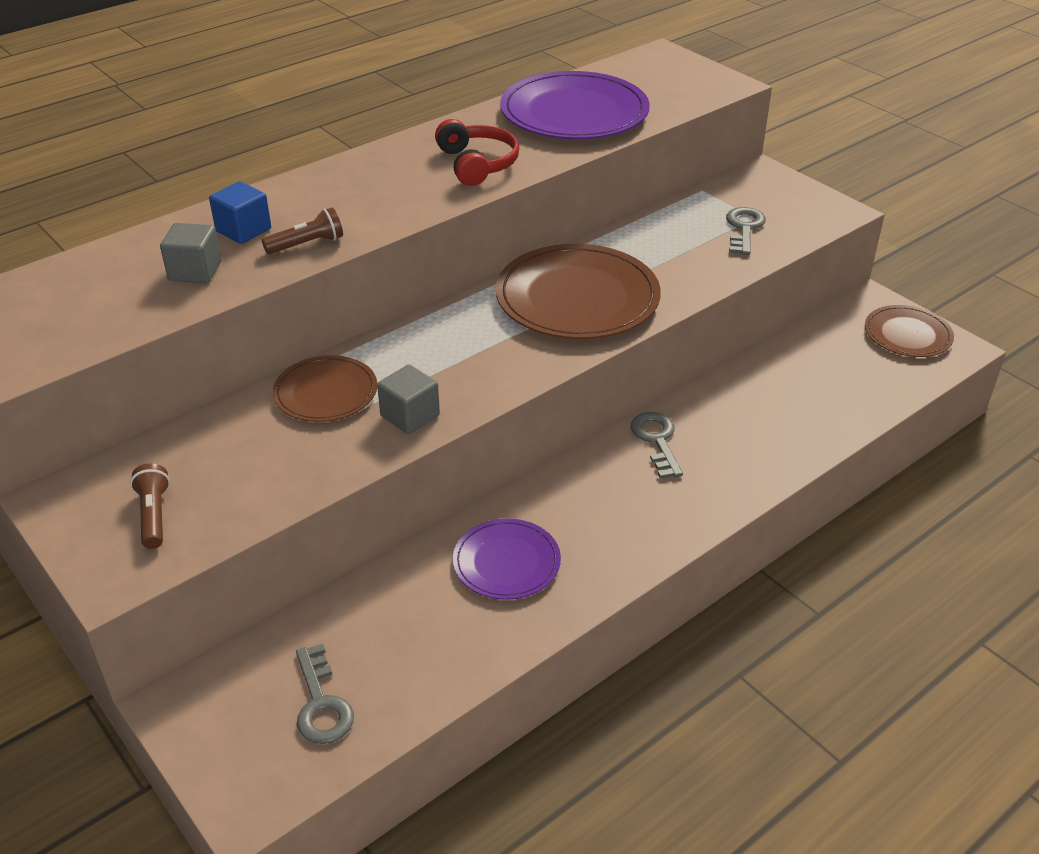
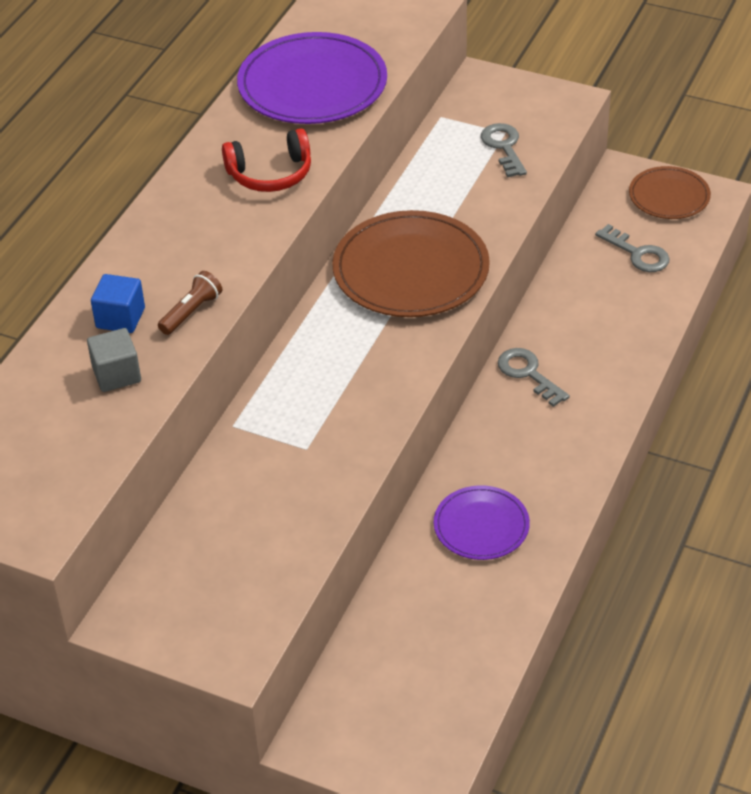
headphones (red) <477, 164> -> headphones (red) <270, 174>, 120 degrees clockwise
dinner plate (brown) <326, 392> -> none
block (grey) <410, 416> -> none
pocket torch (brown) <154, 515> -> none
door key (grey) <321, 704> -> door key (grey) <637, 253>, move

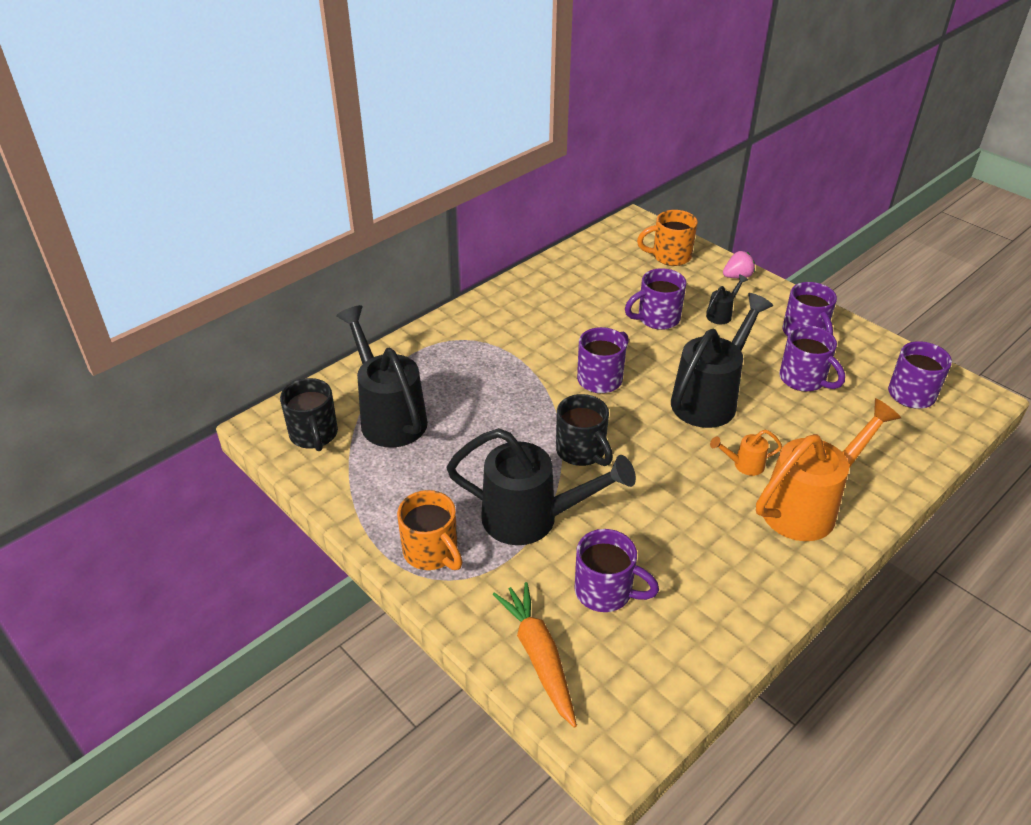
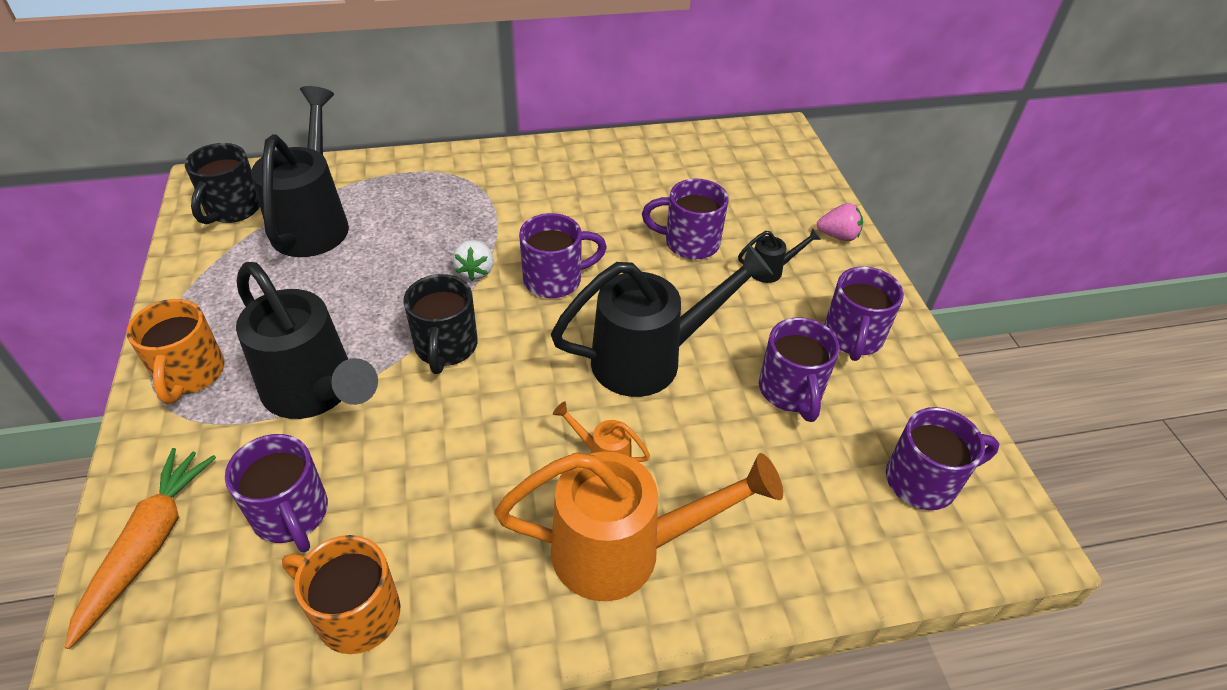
mug (bright orange) <670, 256> -> mug (bright orange) <356, 613>, move
none -> strawberry (snow-white) <476, 271>

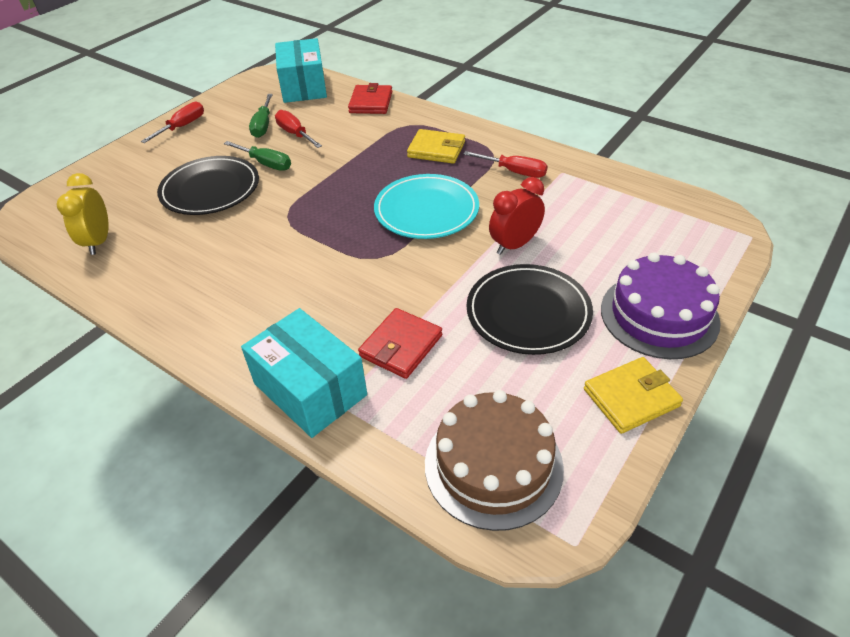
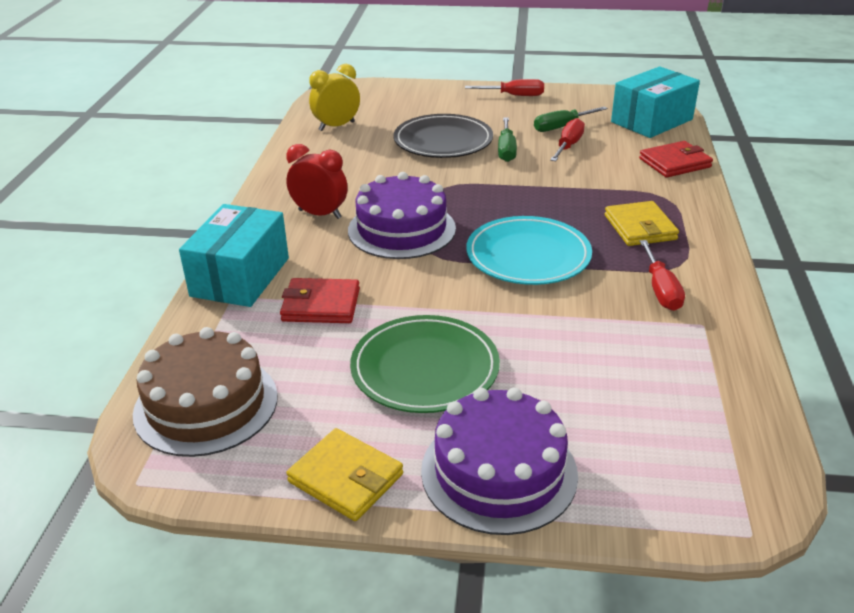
alarm clock (red) <514, 245> -> alarm clock (red) <320, 214>, move
dinner plate (black) <528, 312> -> dinner plate (leaf-green) <425, 368>
none -> gateau (violet) <401, 229>

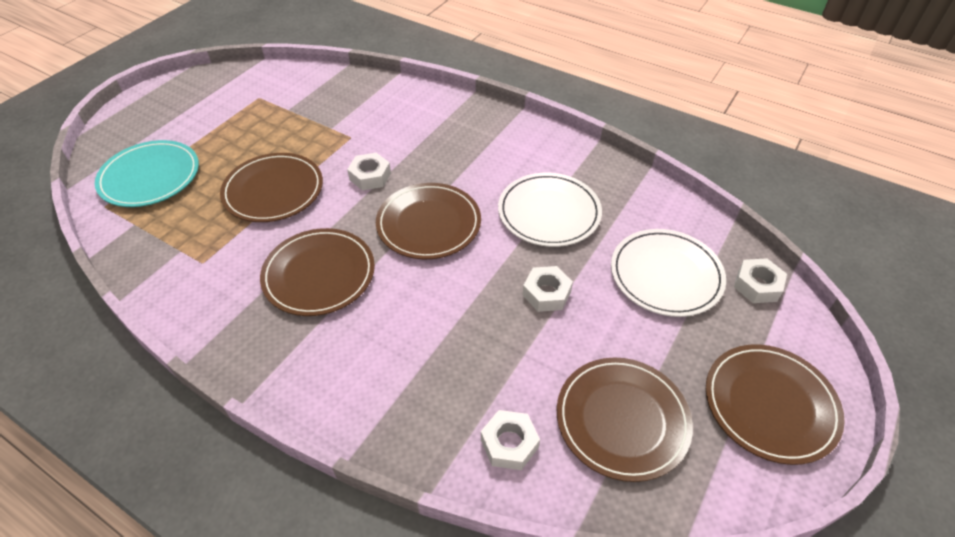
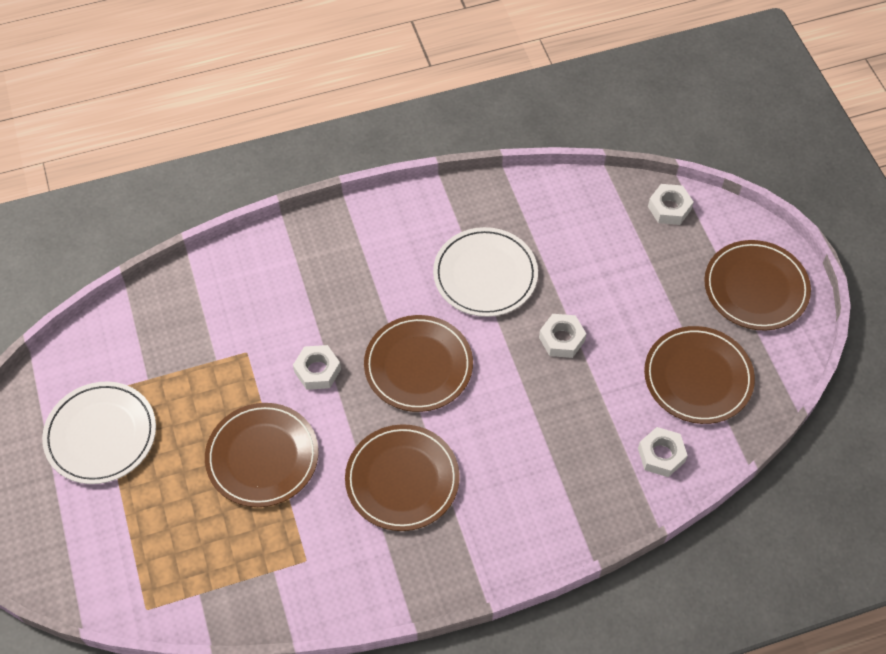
dinner plate (turquoise) <150, 177> -> none
dinner plate (snow-white) <666, 275> -> dinner plate (snow-white) <101, 435>, move

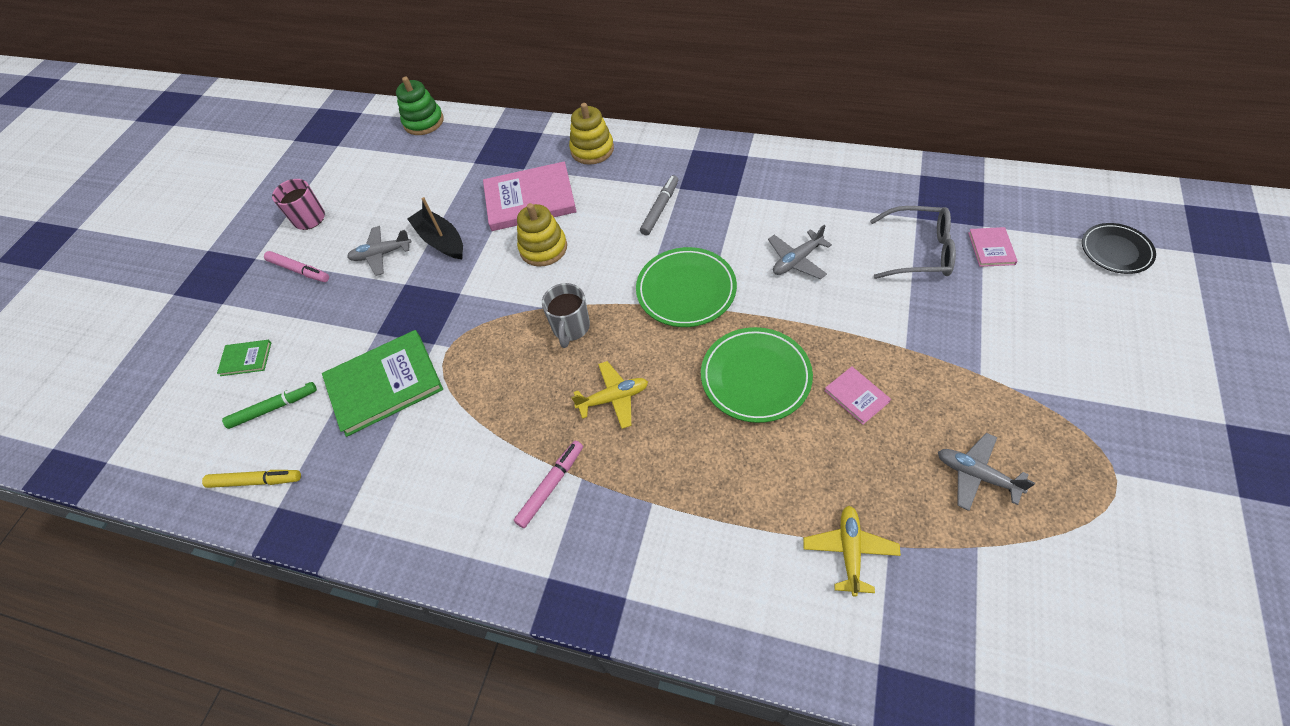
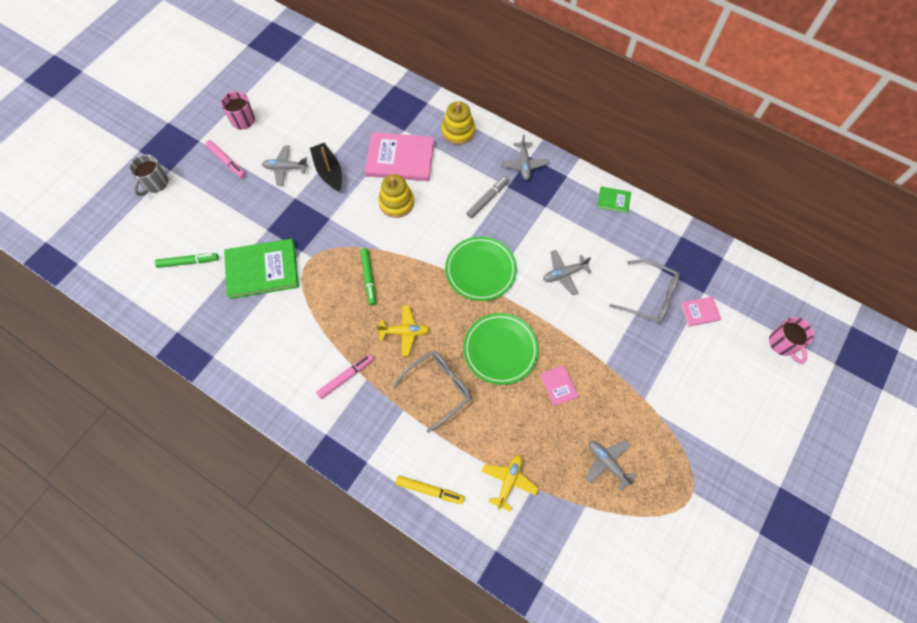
stacking toy (leaf-green) <424, 122> -> none
dinner plate (black) <1115, 251> -> mug (rosy) <783, 344>
hardcover (rosy) <991, 248> -> hardcover (rosy) <700, 312>, 60 degrees clockwise
mug (grey) <571, 328> -> mug (grey) <155, 184>, move
hardcover (leaf-green) <246, 359> -> hardcover (leaf-green) <613, 200>, move
felt pen (yellow) <256, 481> -> felt pen (yellow) <429, 490>, move
none -> plane (grey) <524, 164>
none -> felt pen (leaf-green) <369, 278>
none -> glasses (grey) <438, 388>

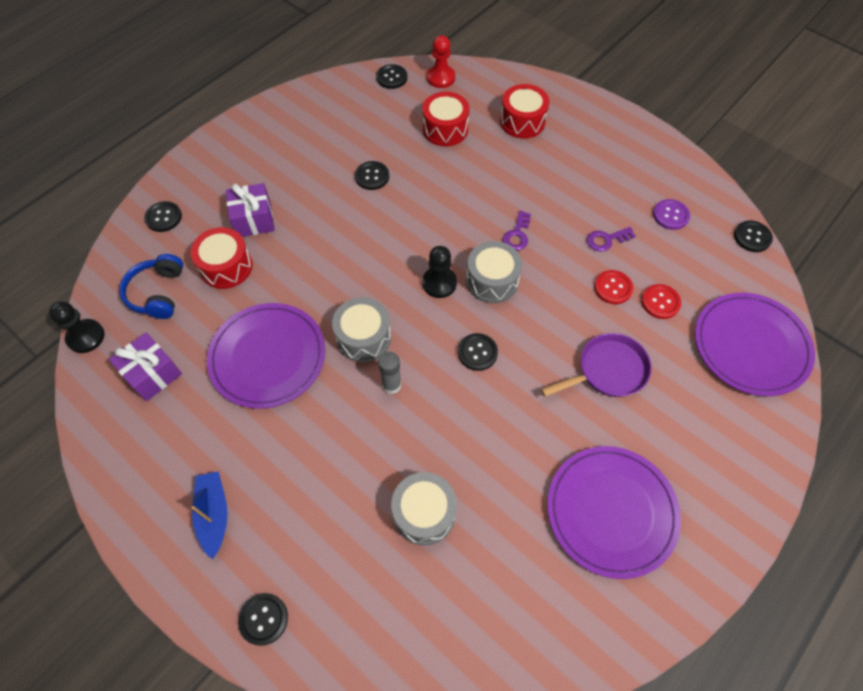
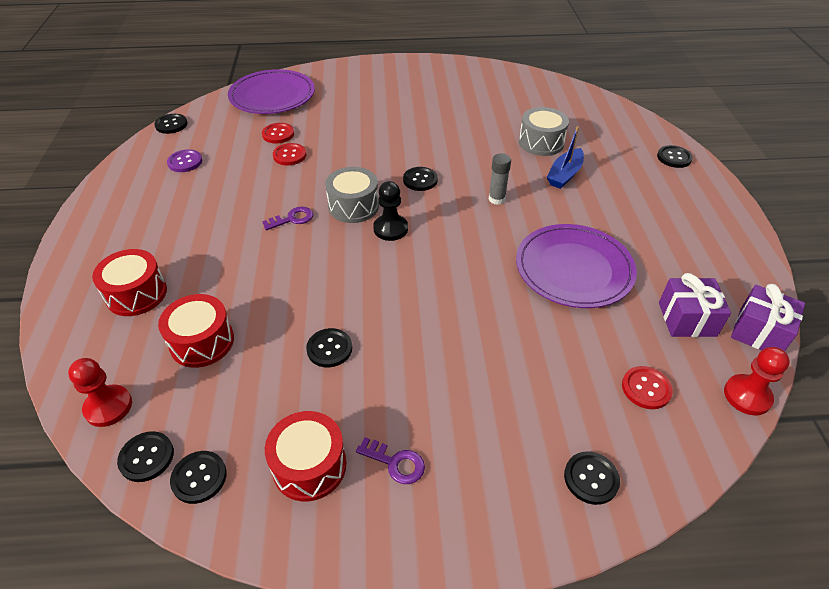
wrapped gift (violet) <254, 220> -> wrapped gift (violet) <759, 332>, move
drum (red) <226, 267> -> drum (red) <309, 466>, move
door key (violet) <606, 240> -> door key (violet) <395, 463>, move
headphones (cobalt) <158, 293> -> sewing button (red) <646, 388>
drum (grey) <363, 337> -> none
chess pawn (black) <86, 337> -> chess pawn (red) <747, 396>
frying pan (violet) <608, 371> -> none
dinner plate (violet) <611, 511> -> none
toy boat (cobalt) <214, 514> -> toy boat (cobalt) <564, 175>, move
none -> sewing button (black) <199, 478>

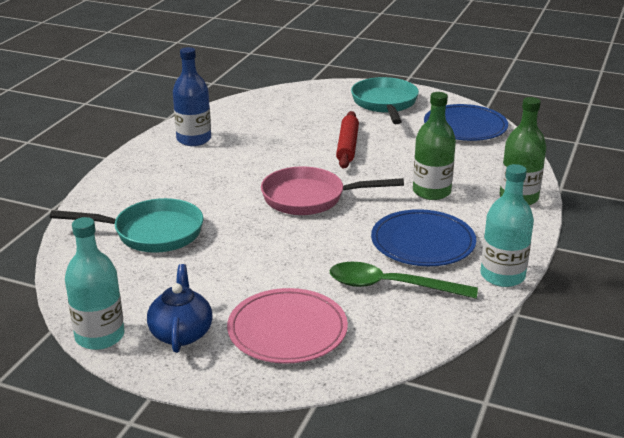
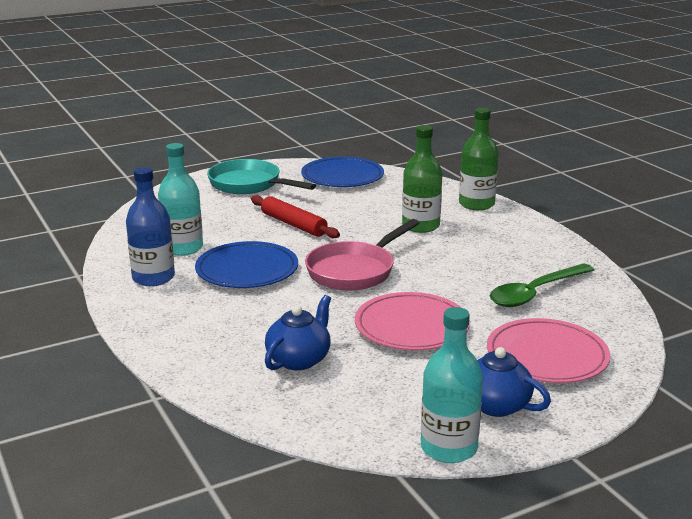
bottle (turquoise) <502, 276> -> bottle (turquoise) <183, 248>, move
frying pan (turquoise) <151, 233> -> teapot (cobalt) <299, 359>
dinner plate (cobalt) <423, 242> -> dinner plate (cobalt) <247, 270>, move
none -> dinner plate (rosy) <411, 326>

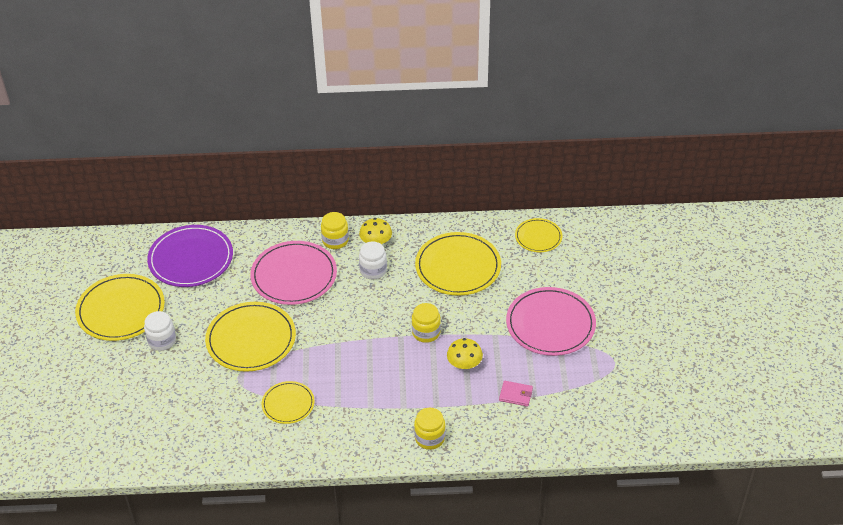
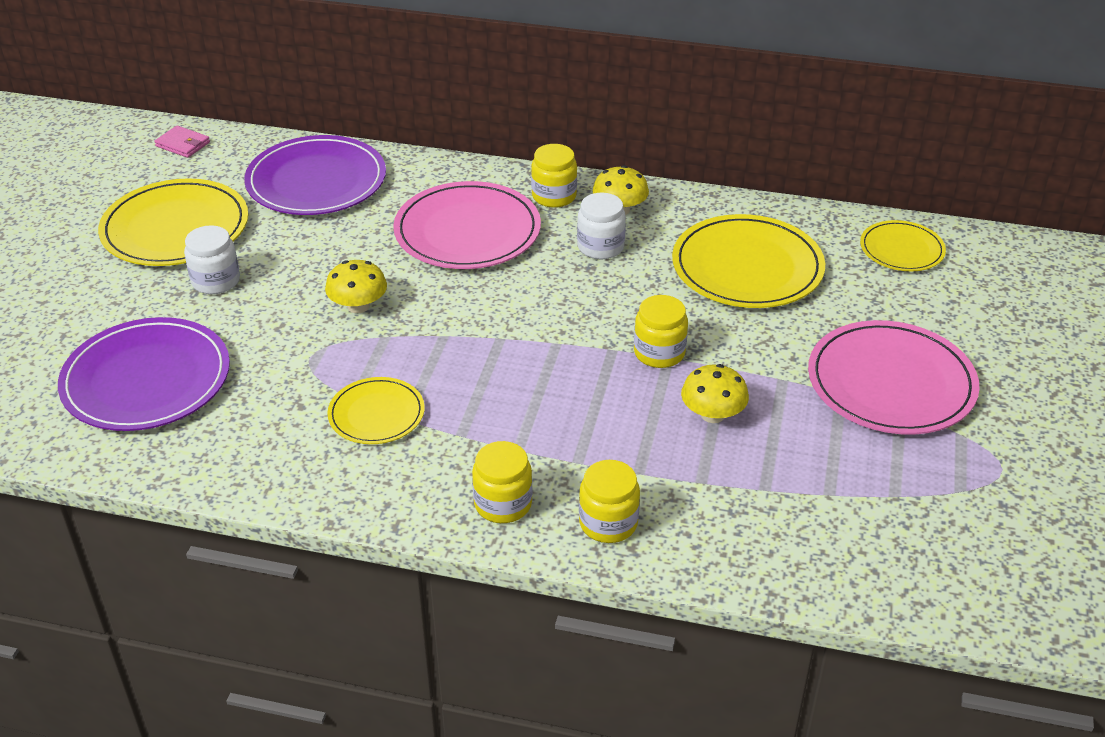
dinner plate (yellow) <251, 339> -> fungus (yellow) <358, 306>
card wallet (rosy) <515, 395> -> card wallet (rosy) <183, 144>, move
none -> dinner plate (violet) <146, 379>
none -> jam jar (yellow) <503, 504>

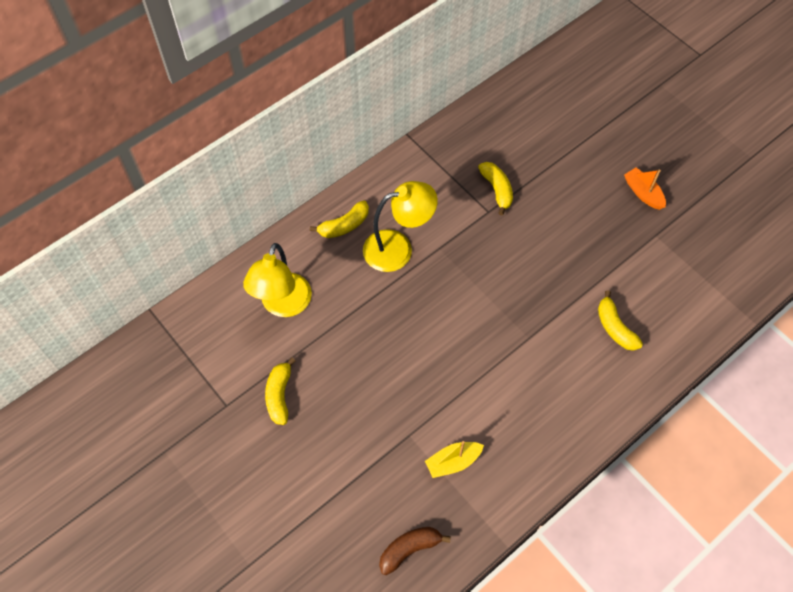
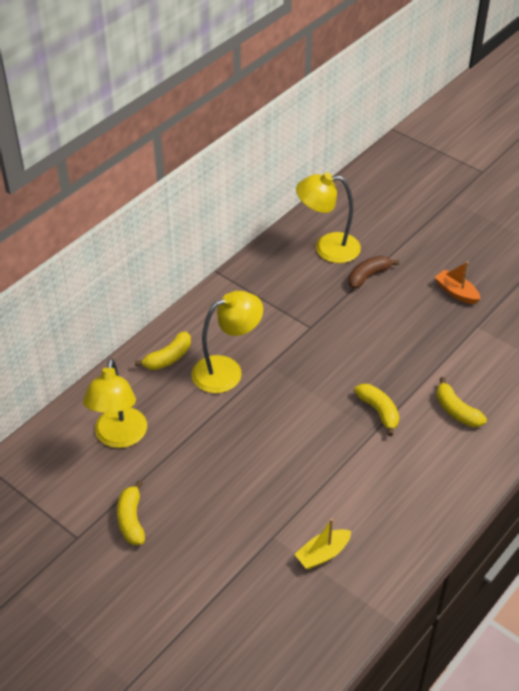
banana (yellow) <497, 190> -> banana (yellow) <378, 411>, move
banana (brown) <409, 549> -> banana (brown) <368, 276>, move
none -> reading lamp (yellow) <327, 248>

